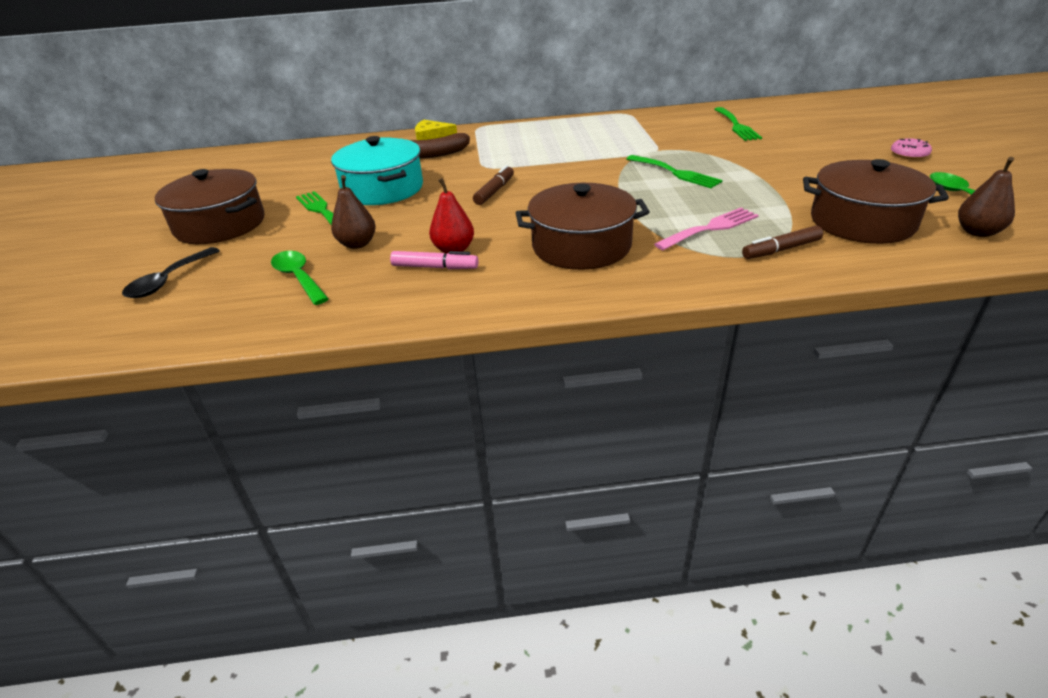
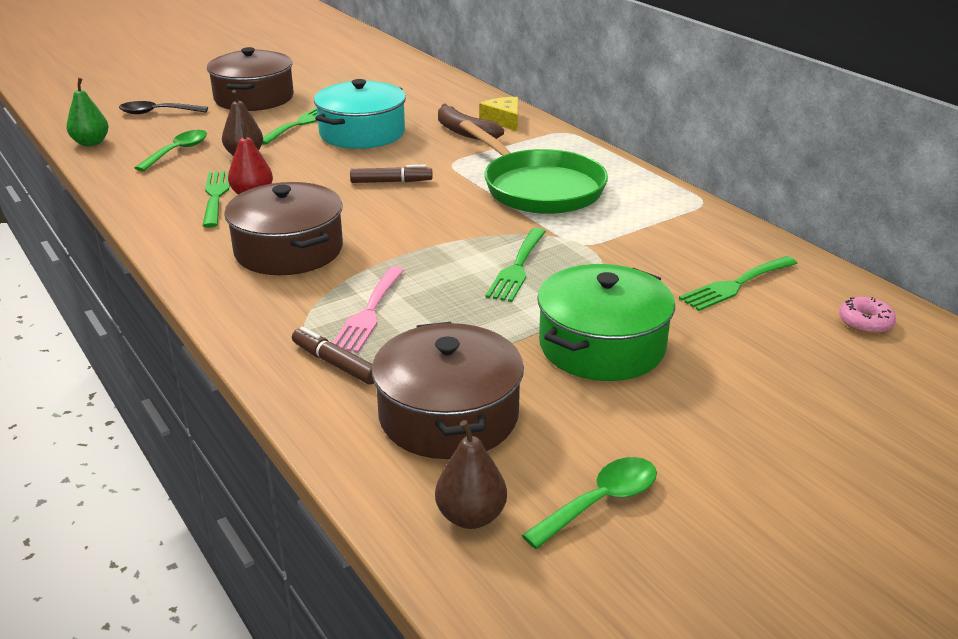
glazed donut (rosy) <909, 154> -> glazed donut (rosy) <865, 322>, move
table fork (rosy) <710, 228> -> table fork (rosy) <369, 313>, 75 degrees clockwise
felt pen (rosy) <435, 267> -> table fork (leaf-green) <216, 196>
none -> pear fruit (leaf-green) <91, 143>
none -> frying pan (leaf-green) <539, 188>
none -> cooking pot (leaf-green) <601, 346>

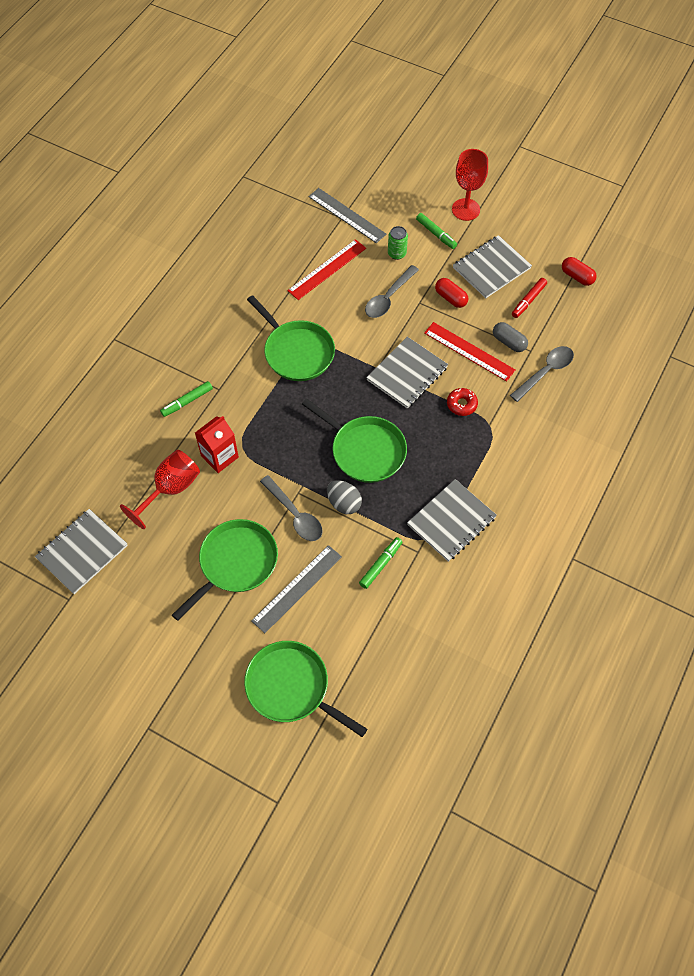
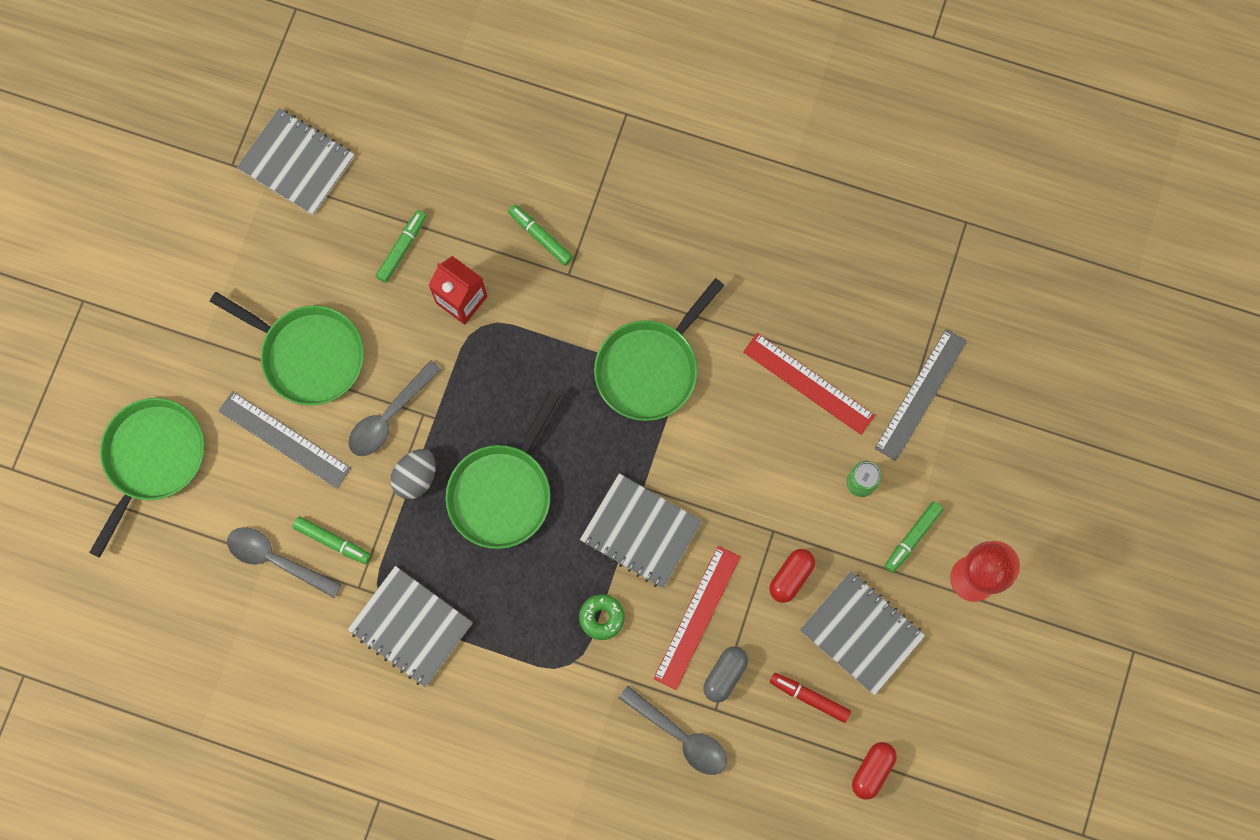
tablespoon (grey) <388, 298> -> tablespoon (grey) <277, 560>, move
glazed donut (red) <461, 404> -> glazed donut (leaf-green) <602, 617>
chalice (red) <170, 489> -> felt pen (leaf-green) <402, 248>

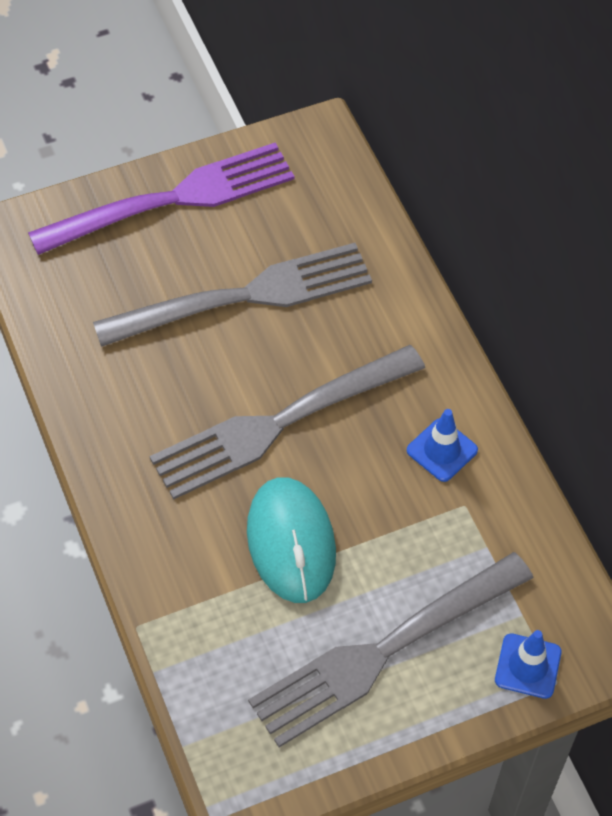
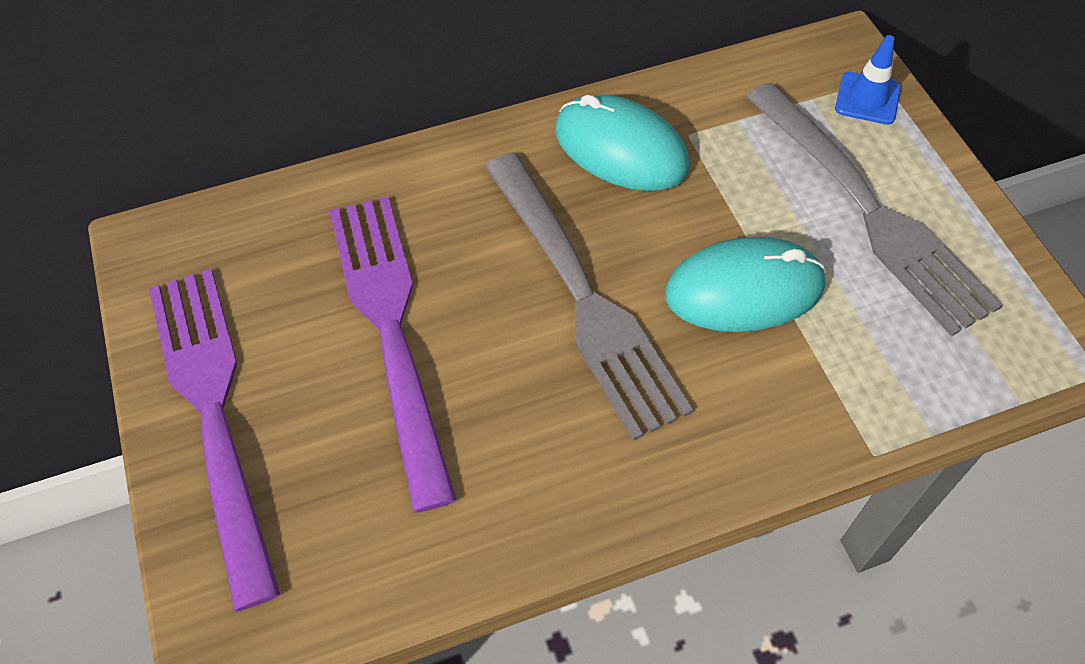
table fork (grey) <245, 296> -> table fork (violet) <390, 329>
road cone (cobalt) <442, 450> -> mouse (turquoise) <620, 149>

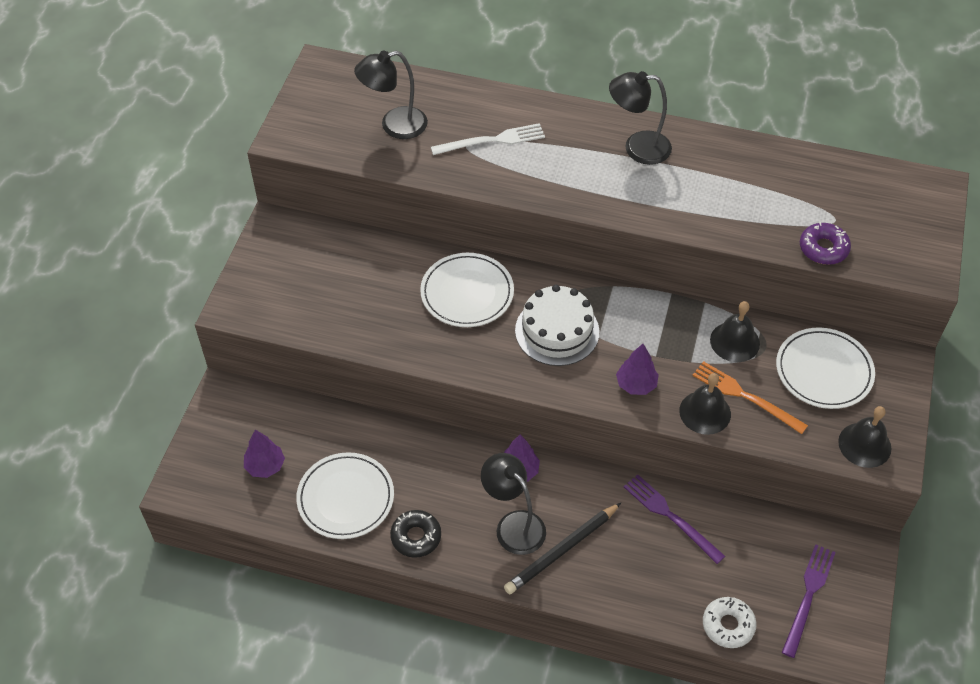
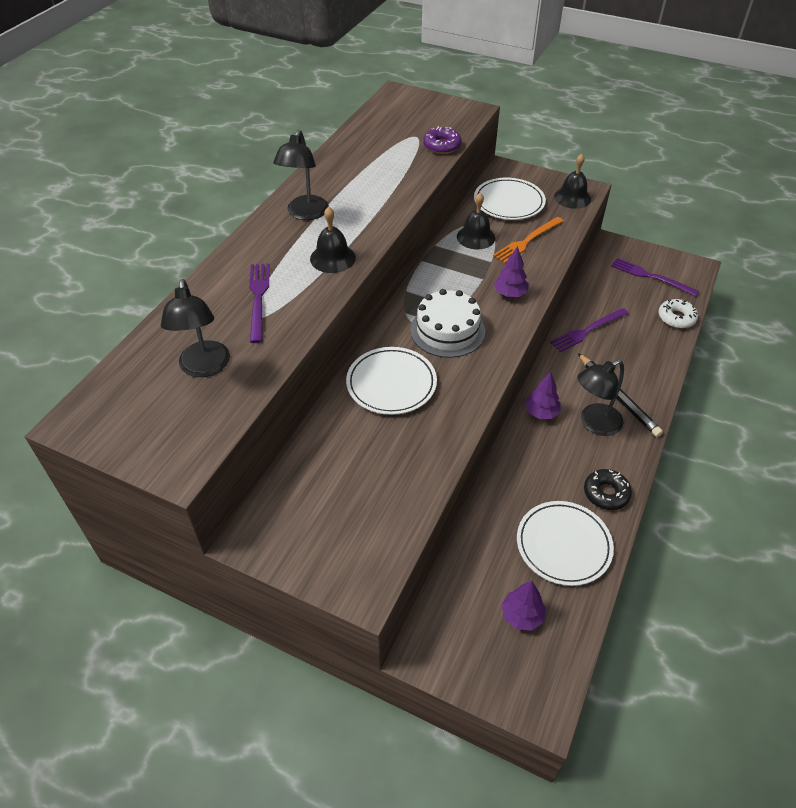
table fork (snow-white) <492, 140> -> table fork (violet) <258, 298>
hand bell (black) <705, 412> -> hand bell (black) <332, 258>, move

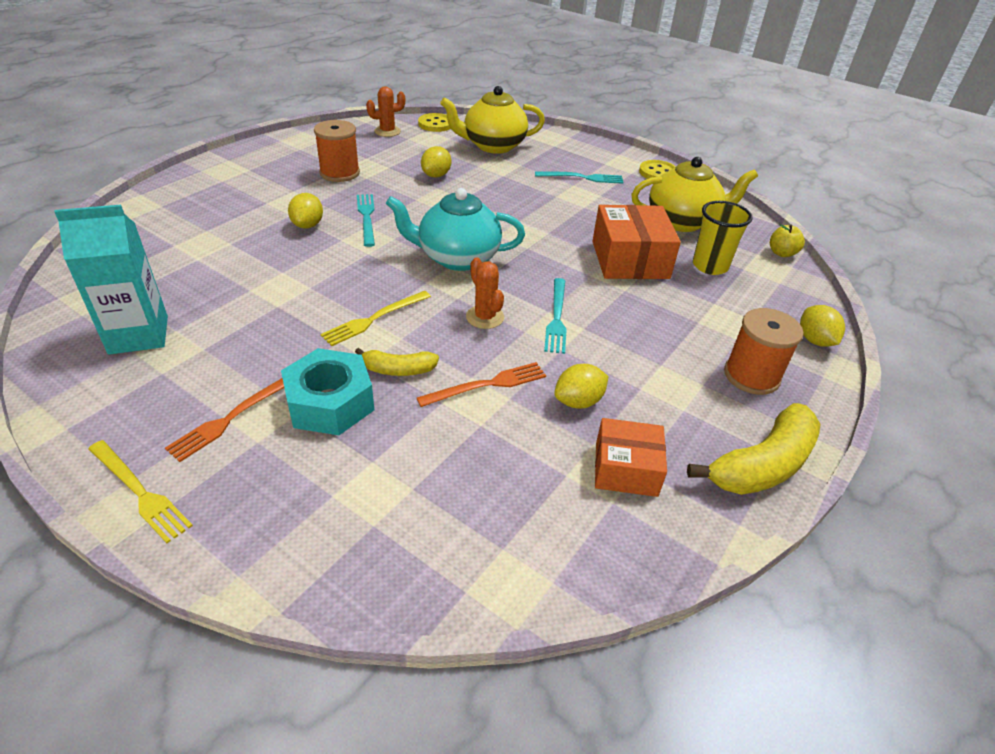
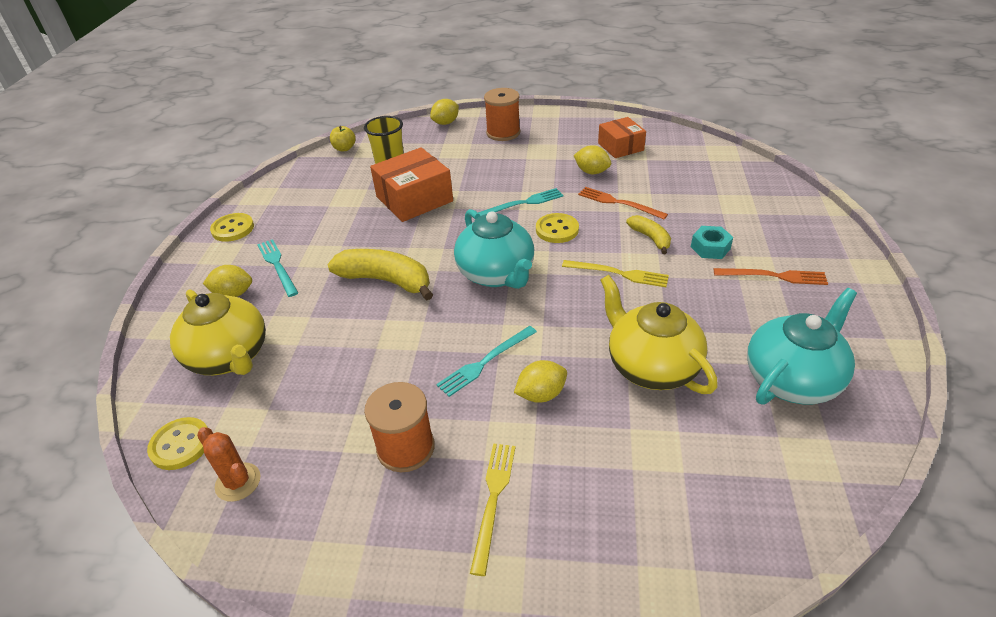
lemon (yellow) <436, 175> -> lemon (yellow) <233, 294>, move
teapot (yellow) <683, 221> -> teapot (yellow) <651, 366>, move
milk carton (turquoise) <139, 335> -> teapot (turquoise) <792, 379>
prickly plant (bright orange) <485, 317> -> sewing button (yellow) <557, 230>
nut (turquoise) <330, 403> -> nut (turquoise) <710, 248>, x0.58
banana (yellow) <762, 465> -> banana (yellow) <386, 281>, move
table fork (yellow) <140, 492> -> table fork (yellow) <493, 500>, move

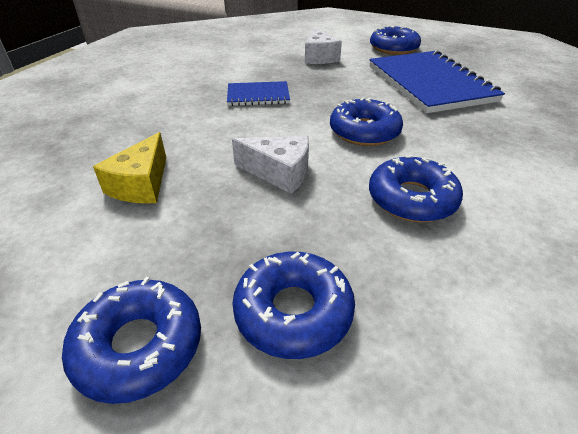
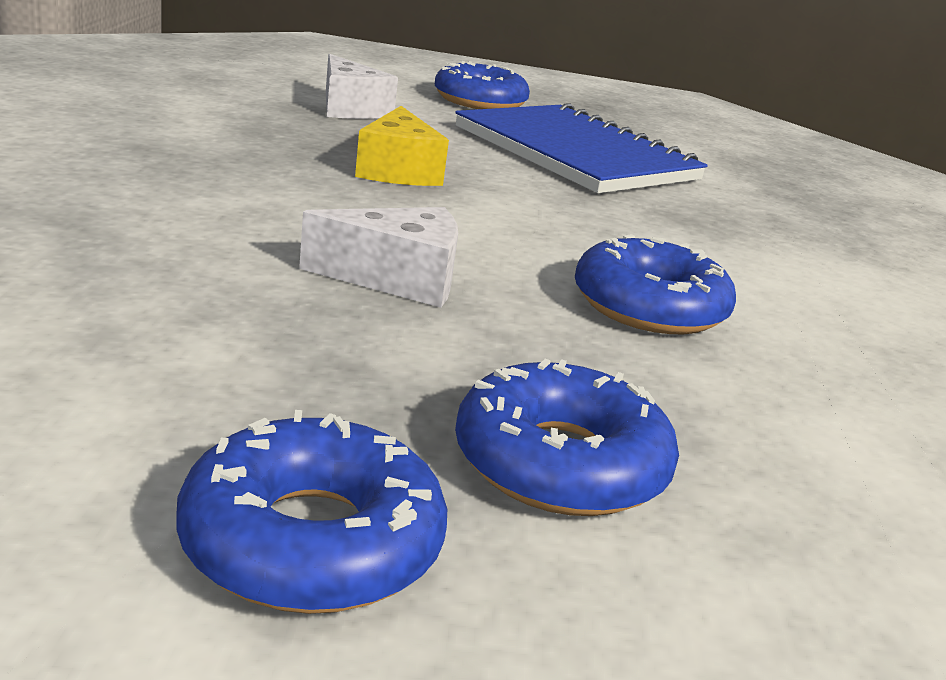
exercise book (cobalt) <258, 95> -> none
glazed donut (cobalt) <364, 131> -> none
piece of cheese (yellow) <141, 184> -> piece of cheese (yellow) <398, 170>, move

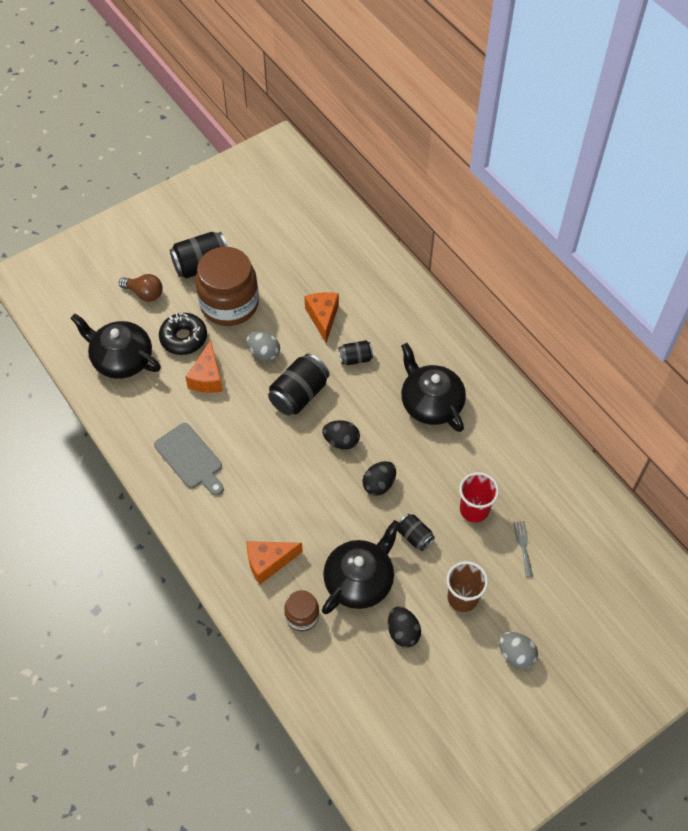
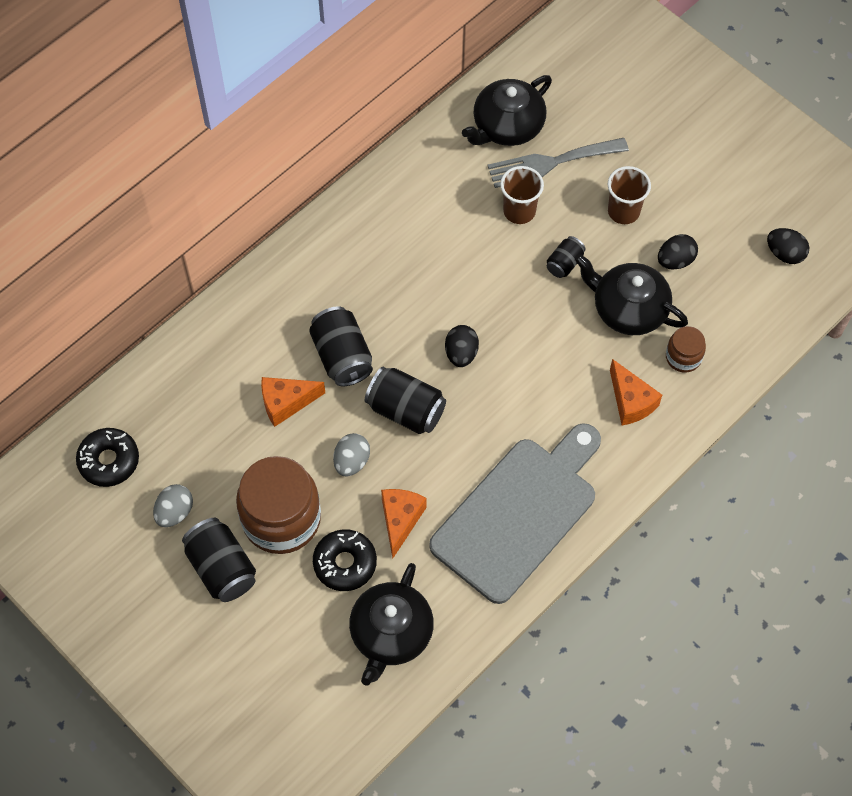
lightbulb (brown) <144, 293> -> none
piece of cheese (bright orange) <207, 377> -> piece of cheese (bright orange) <400, 520>, 75 degrees counterclockwise
soda can (black) <355, 358> -> soda can (black) <342, 356>, x1.78
teapot (black) <430, 403> -> teapot (black) <507, 126>, move
cutting board (grey) <190, 458> -> cutting board (grey) <519, 514>, x1.92
toy egg (black) <379, 484> -> toy egg (black) <785, 254>, move
tumbler (red) <474, 510> -> tumbler (brown) <519, 211>
table fork (grey) <523, 546> -> table fork (grey) <551, 163>, x2.19
toy egg (grey) <516, 655> -> toy egg (grey) <175, 512>, move
none -> glazed donut (black) <109, 461>

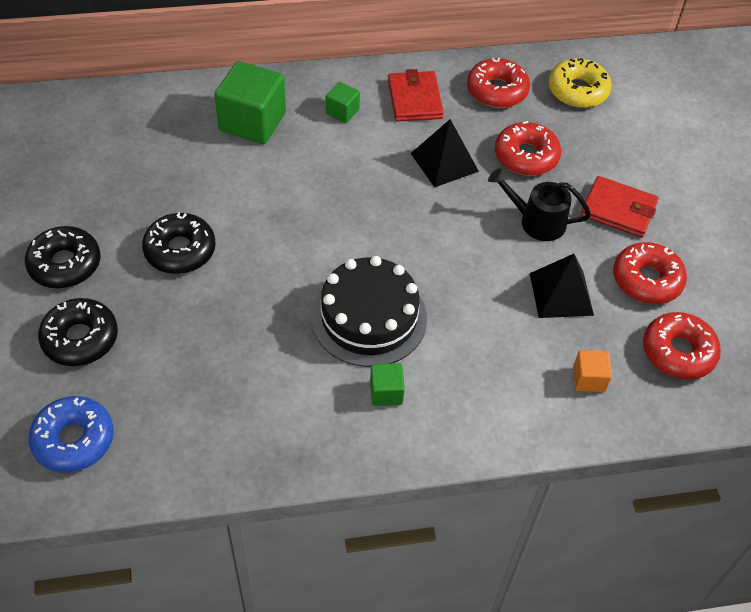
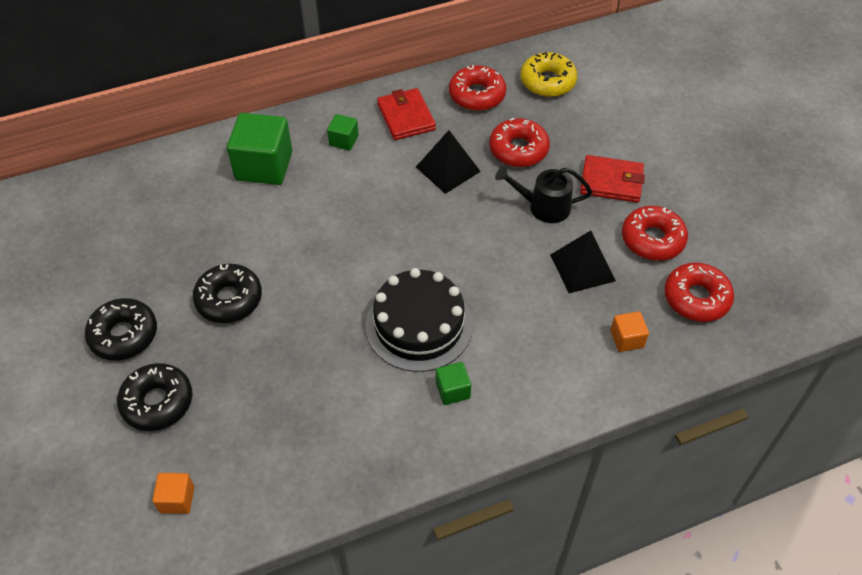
glazed donut (cobalt) <74, 440> -> block (bright orange) <177, 499>

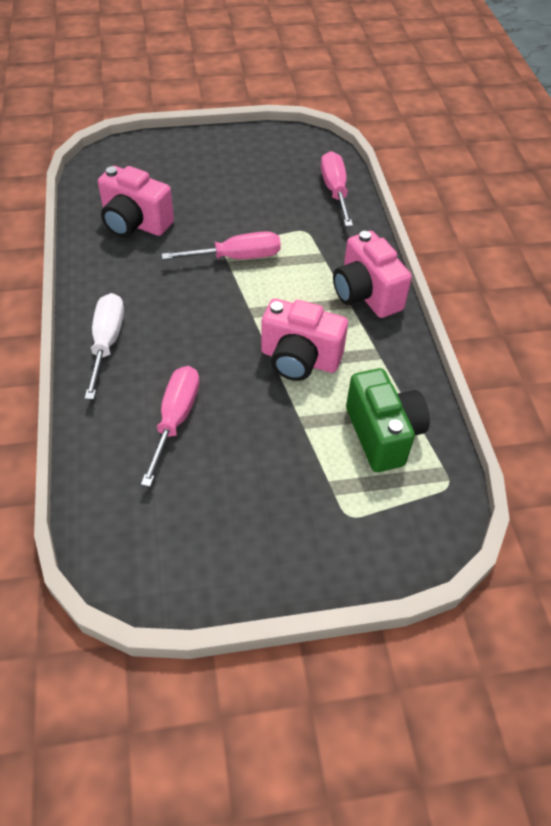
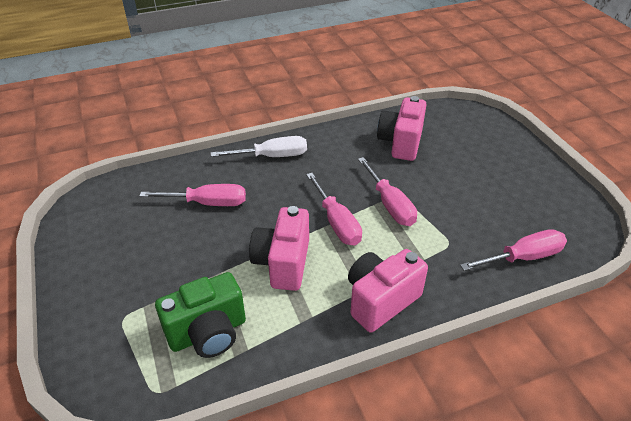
none -> hand screwdriver (rosy) <336, 222>

